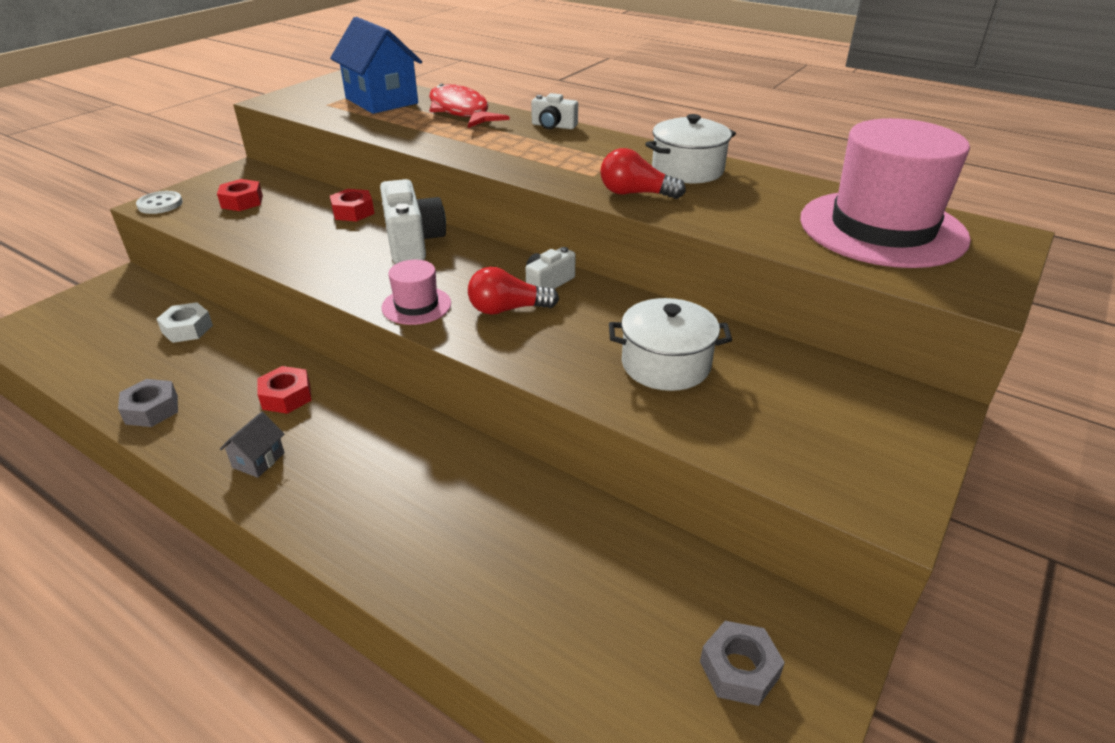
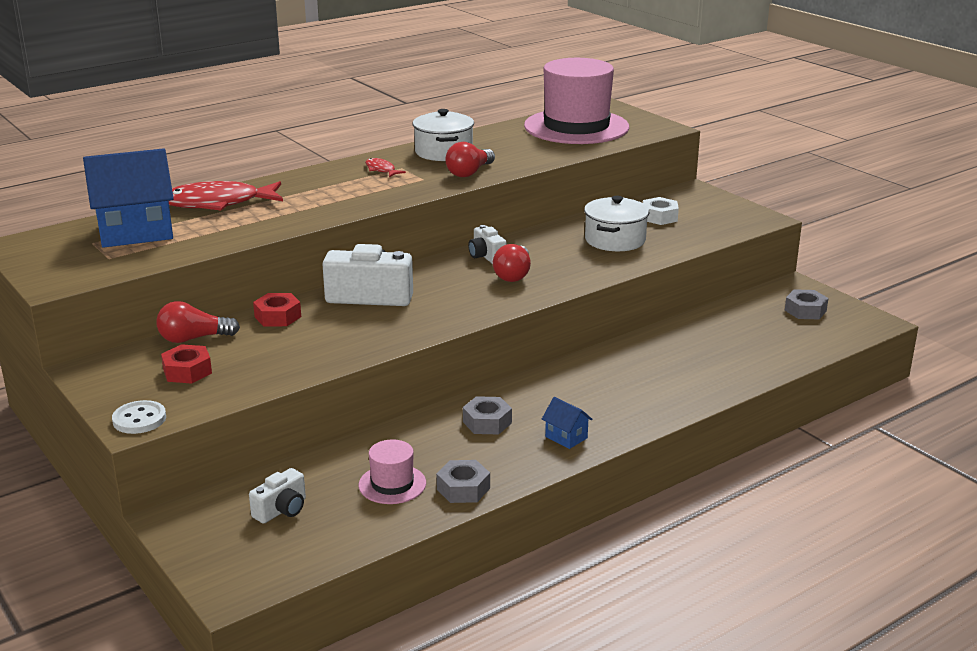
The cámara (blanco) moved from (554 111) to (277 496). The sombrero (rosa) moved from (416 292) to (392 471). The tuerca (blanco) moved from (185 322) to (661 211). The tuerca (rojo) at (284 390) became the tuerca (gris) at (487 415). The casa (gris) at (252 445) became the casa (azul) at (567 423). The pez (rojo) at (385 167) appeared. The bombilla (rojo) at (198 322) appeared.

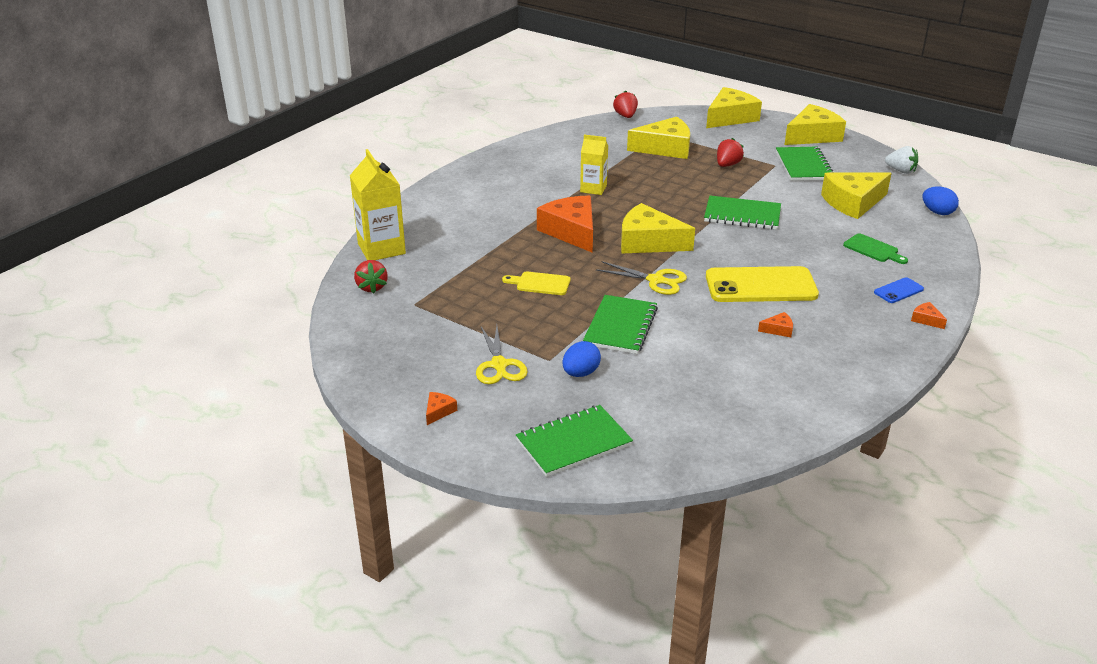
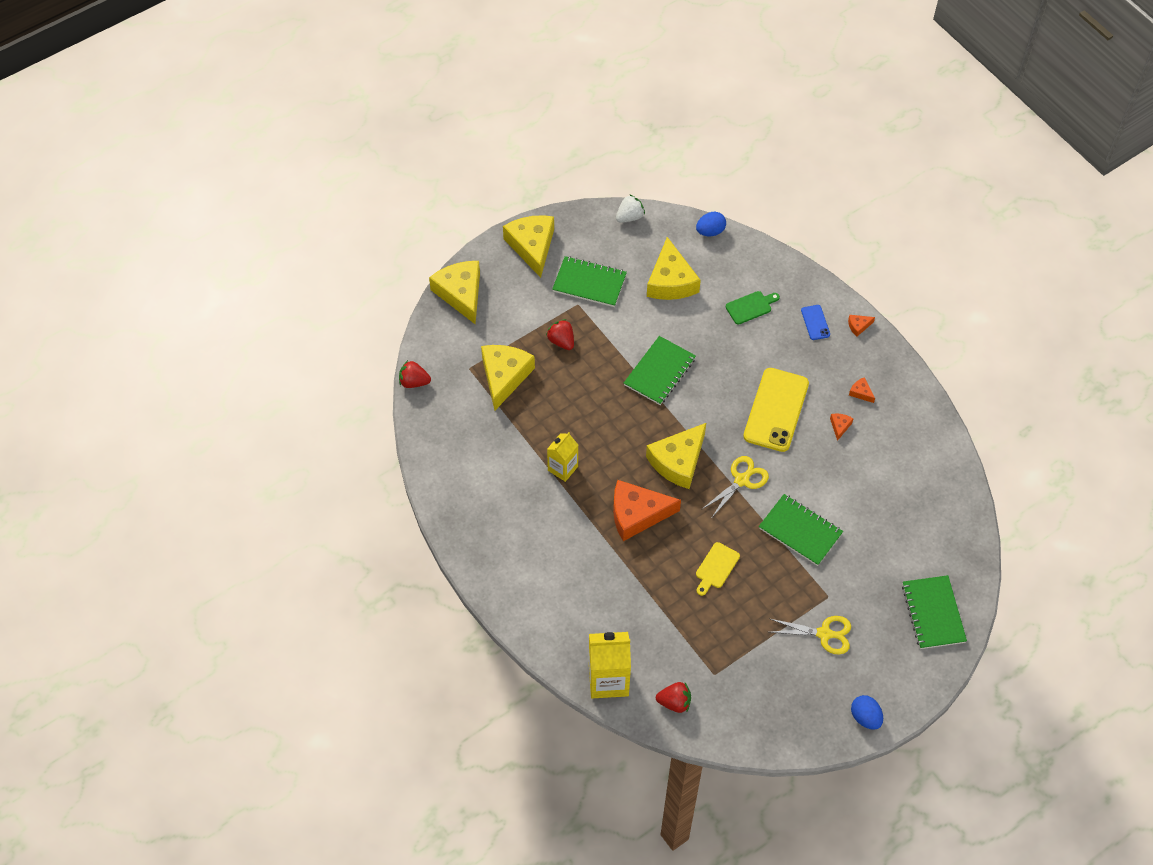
The huevo (azul) moved from (581 359) to (867 712). The queso (naranja) moved from (441 408) to (862 390).

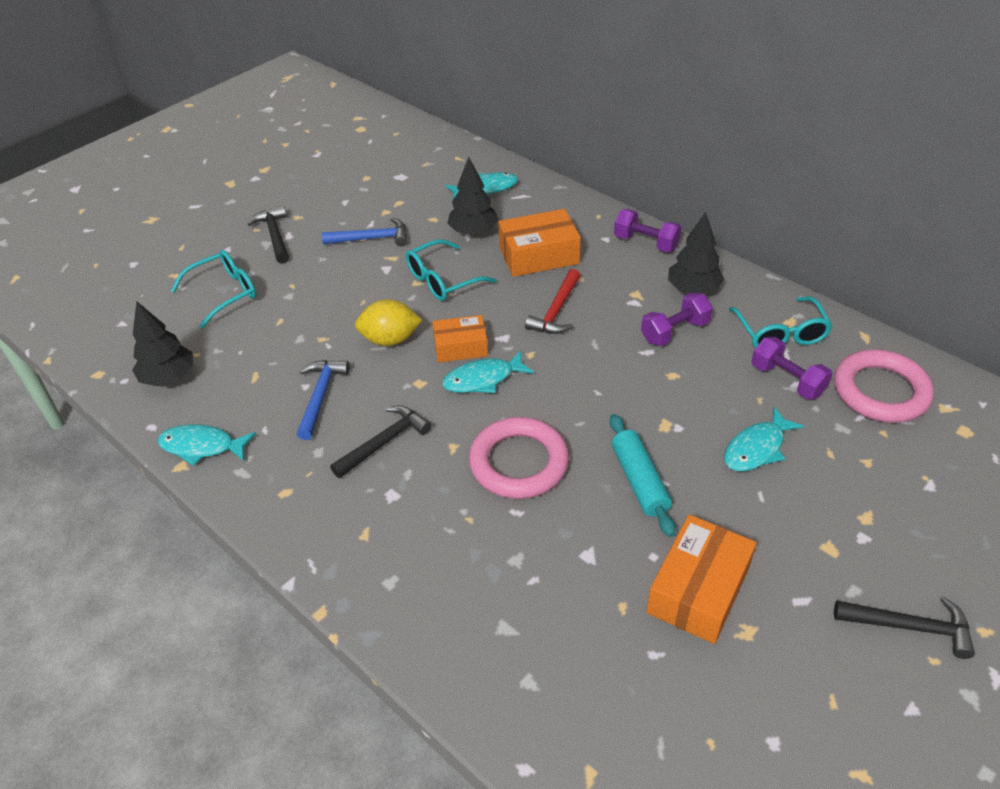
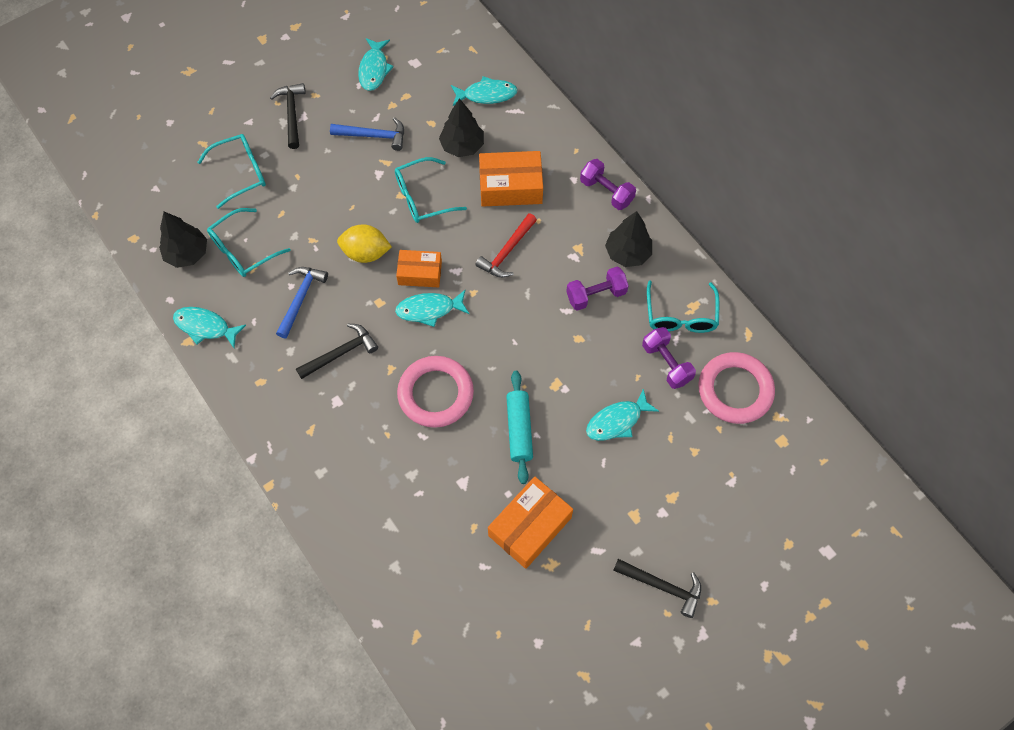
The pez (turquesa) at (376 64) appeared. The gafas (turquesa) at (249 242) appeared.

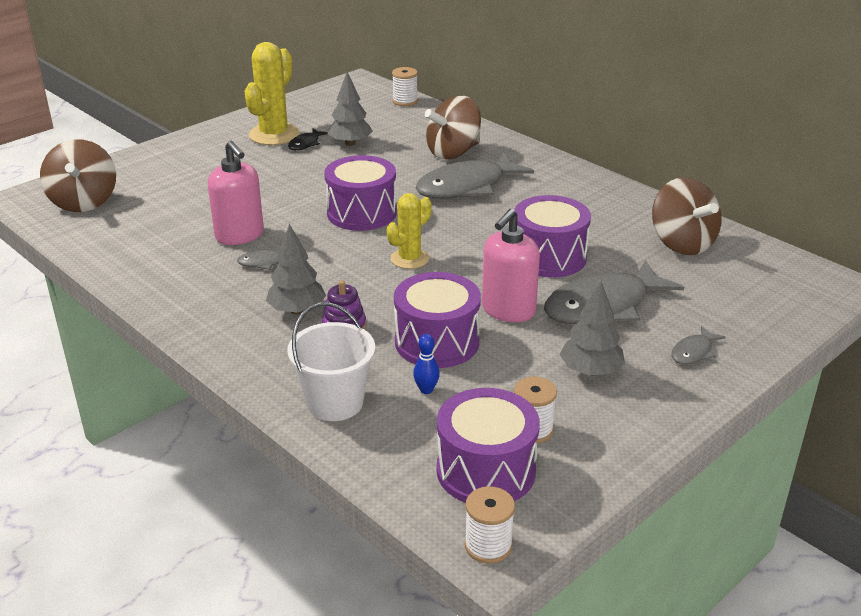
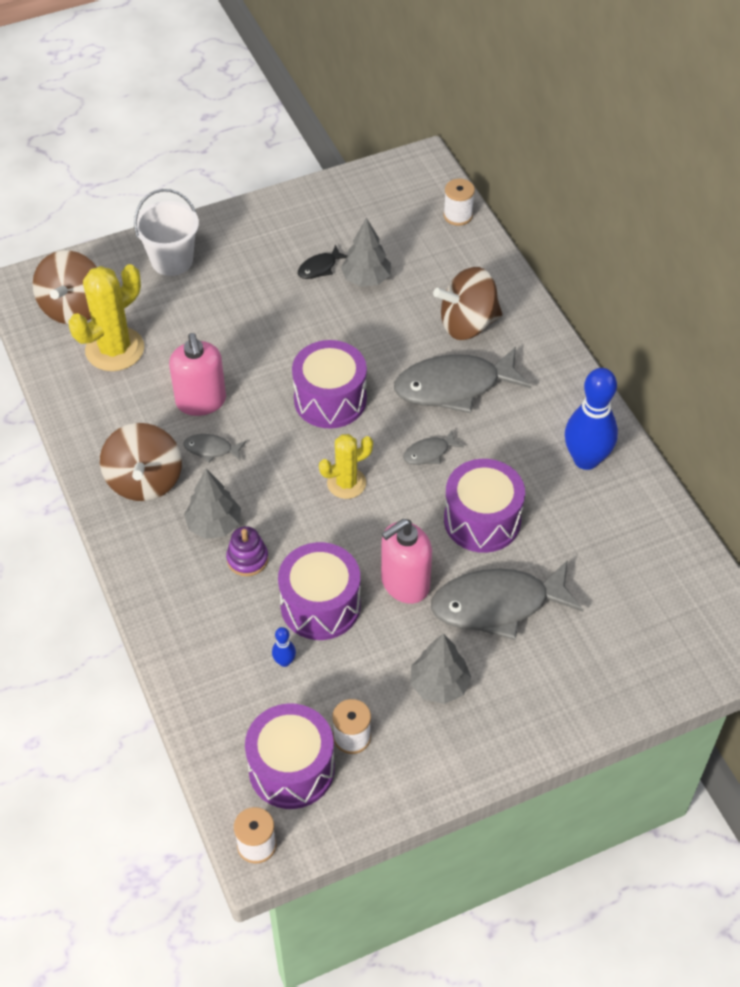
The cactus (amarillo) moved from (271 93) to (106 317). The peonza (marrón) moved from (687 216) to (141 462). The balde (blanco) moved from (331 361) to (166 232). The pez (gris) moved from (698 345) to (433 447). The bolo (azul) at (591 419) appeared.

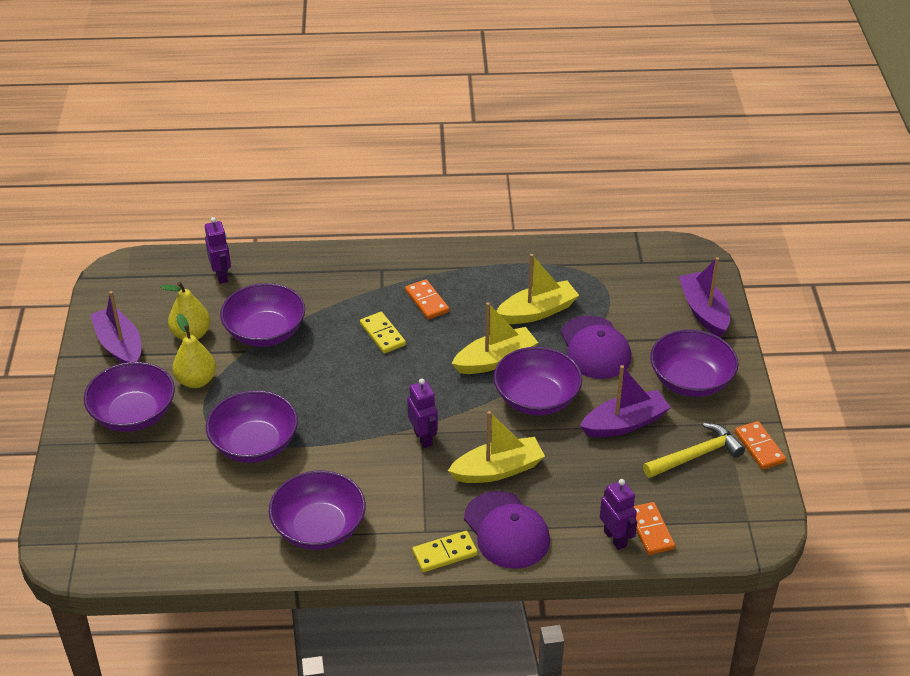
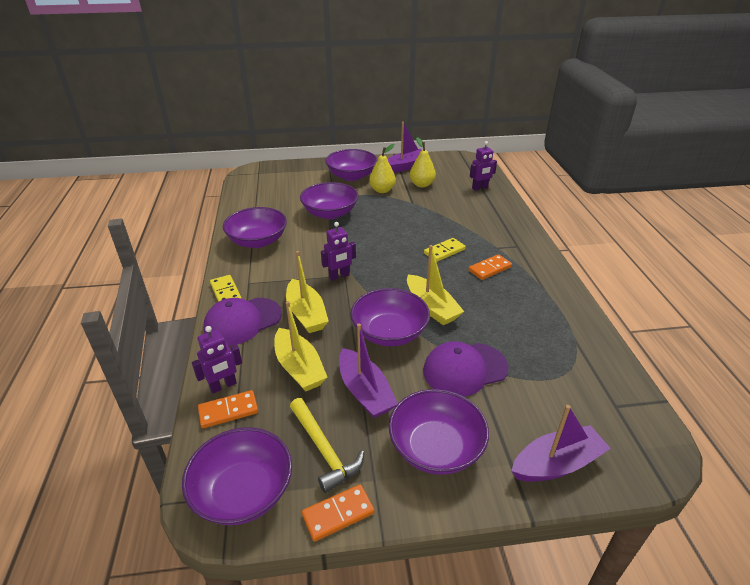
The barco (amarillo) moved from (538 289) to (301 346). The cuenco (morado) moved from (262 315) to (237 476).

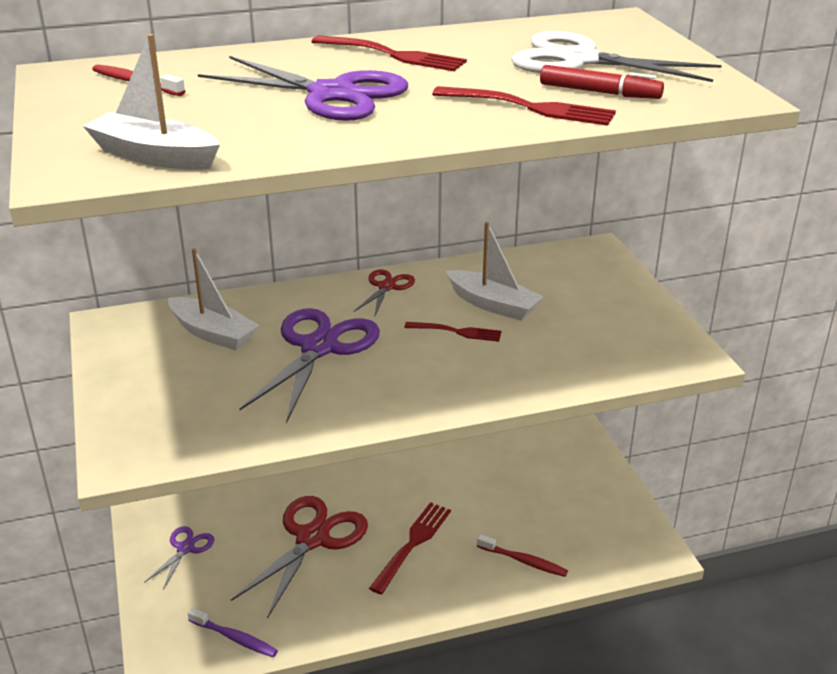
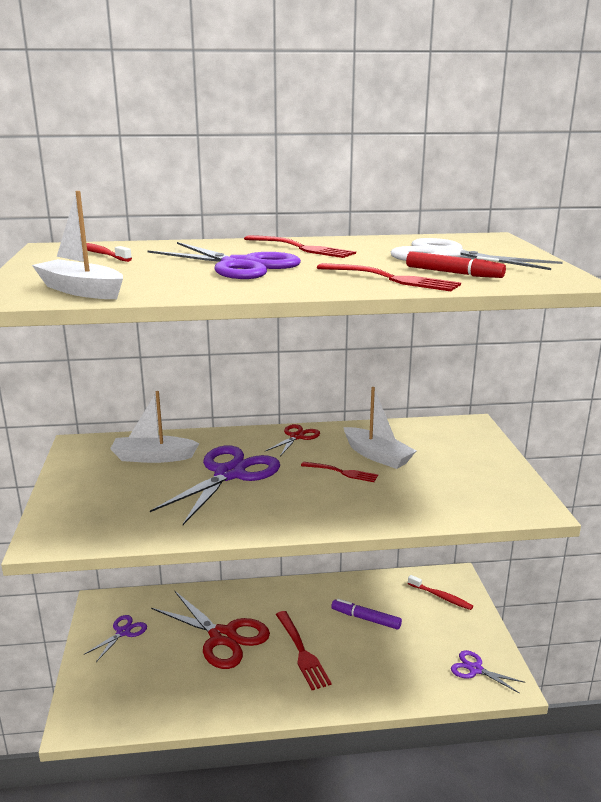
The barco (blanco) at (213 299) turned 135 degrees clockwise. The tijeras (rojo) at (299 557) turned 90 degrees clockwise. The tenedor (rojo) at (410 548) turned 120 degrees clockwise. The cepillo de dientes (rojo) moved from (522 555) to (440 592). The cepillo de dientes (morado) at (233 632) disappeared. The rotulador (morado) at (366 614) appeared. The tijeras (morado) at (488 672) appeared.

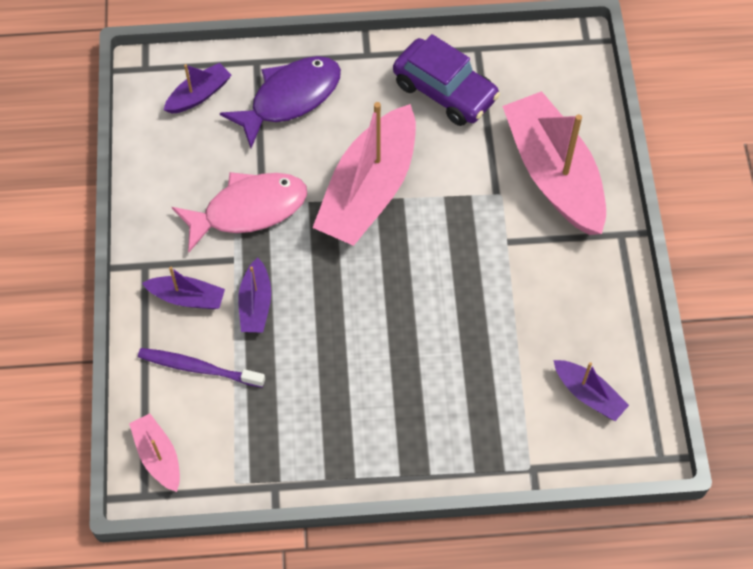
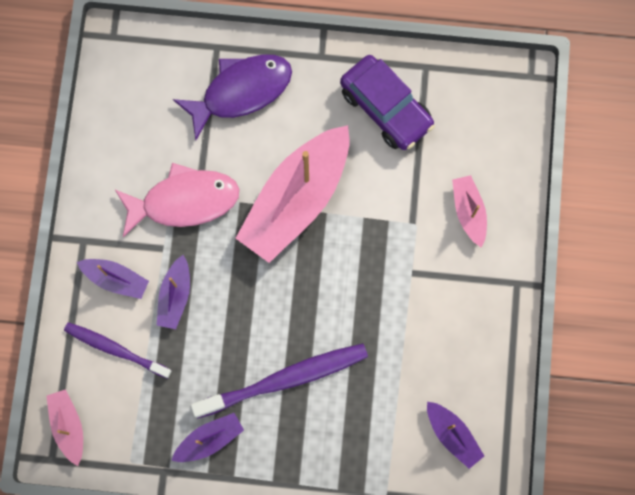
The barco (morado) moved from (198 88) to (207 437). The barco (rosa) at (554 163) changed to 0.47 times the size. The cepillo de dientes (morado) at (279 381) appeared.

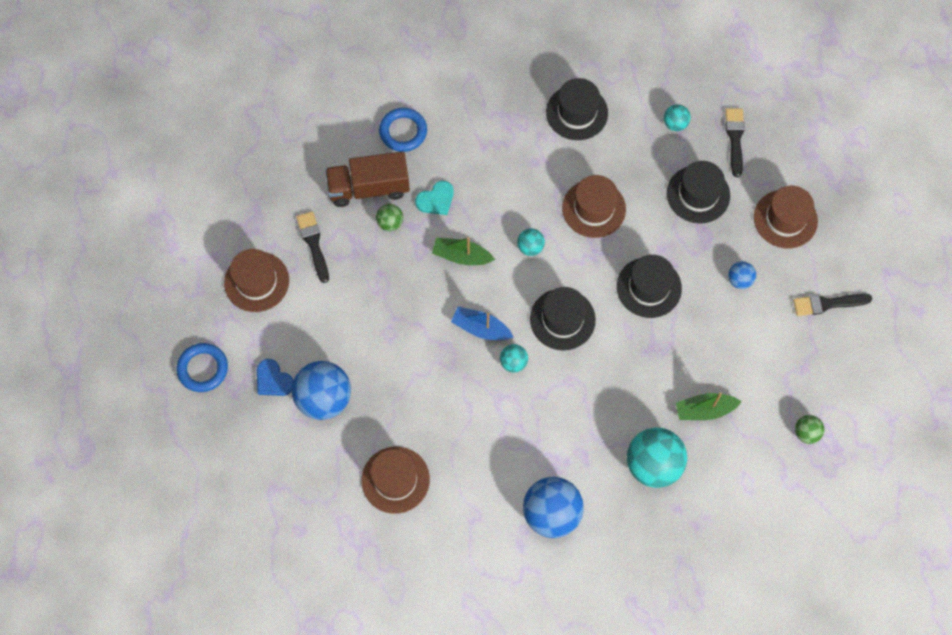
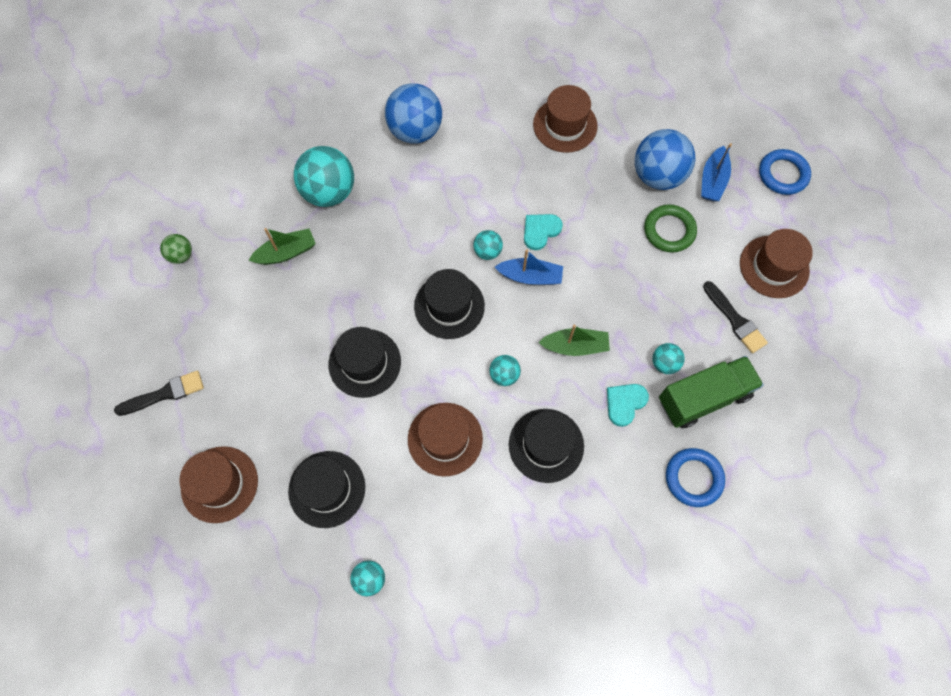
The sombrero (negro) moved from (577 109) to (546 446). The pincel (negro) at (735 142) disappeared. The camión (marrón) at (367 179) became the camión (verde) at (711 392). The pelota (verde) at (389 217) became the pelota (turquesa) at (668 358). The pelota (azul) at (742 275) disappeared. The corazón (azul) at (275 377) was replaced by the barco (azul) at (716 172). The anillo (verde) at (670 228) appeared. The corazón (turquesa) at (543 232) appeared.

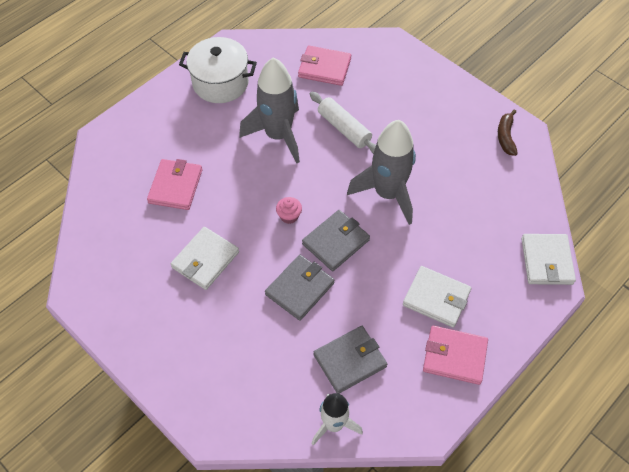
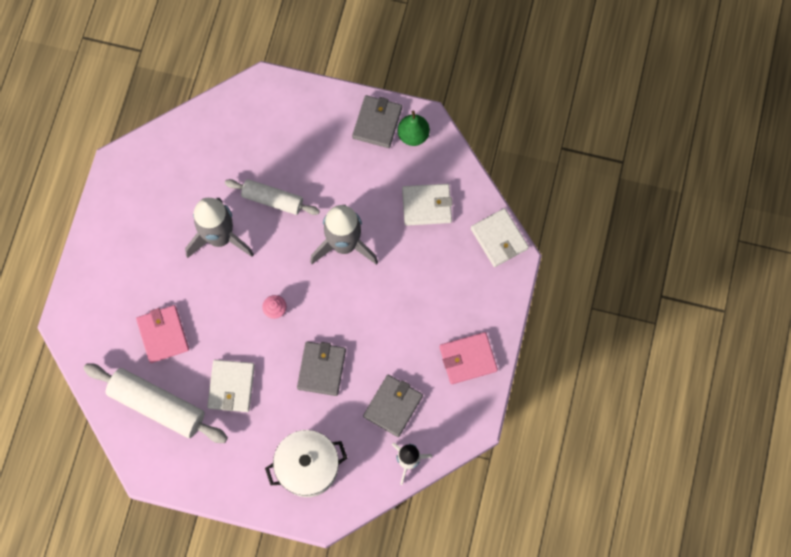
The olla (blanco) moved from (218 70) to (306 463). The cartera (rosa) at (324 65) disappeared. The plátano (marrón) at (508 132) was replaced by the pera (verde) at (414 128). The cartera (gris) moved from (336 240) to (377 121). The cartera (blanco) moved from (437 297) to (427 205). The rodillo (blanco) at (155 403) appeared.

